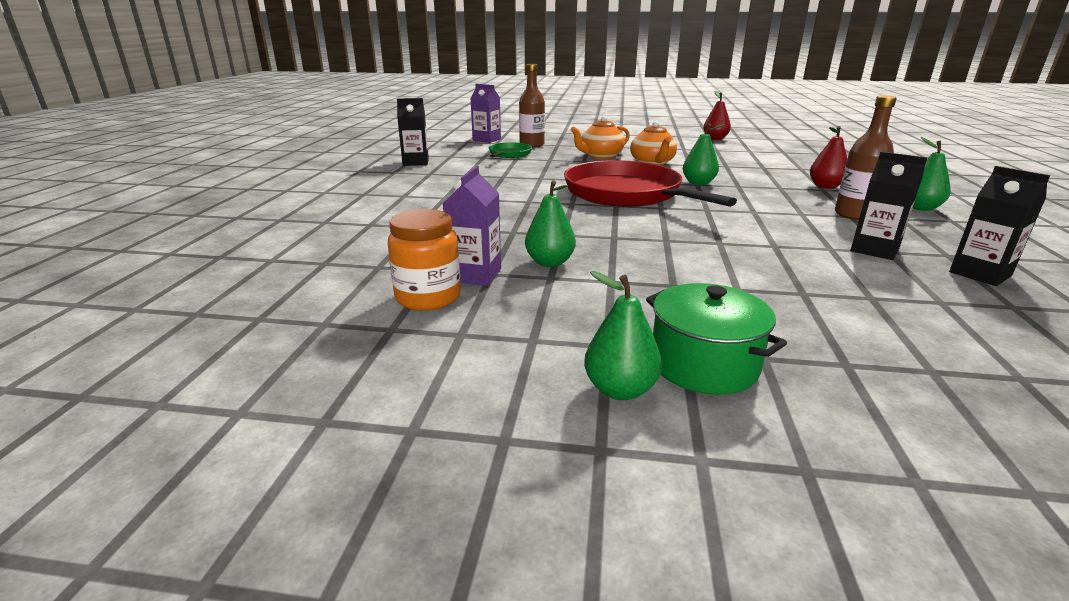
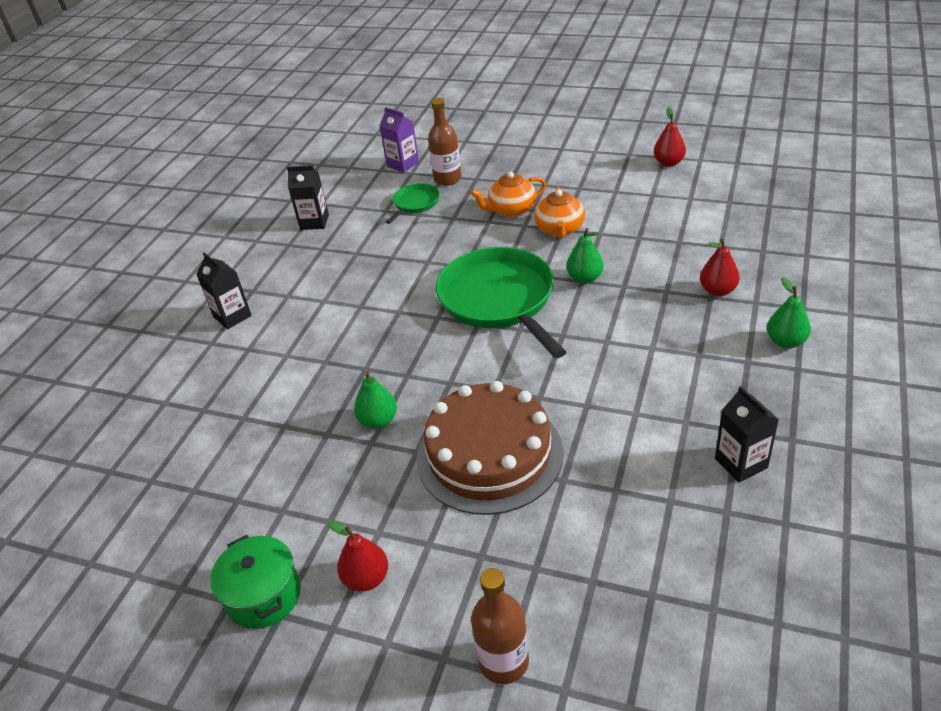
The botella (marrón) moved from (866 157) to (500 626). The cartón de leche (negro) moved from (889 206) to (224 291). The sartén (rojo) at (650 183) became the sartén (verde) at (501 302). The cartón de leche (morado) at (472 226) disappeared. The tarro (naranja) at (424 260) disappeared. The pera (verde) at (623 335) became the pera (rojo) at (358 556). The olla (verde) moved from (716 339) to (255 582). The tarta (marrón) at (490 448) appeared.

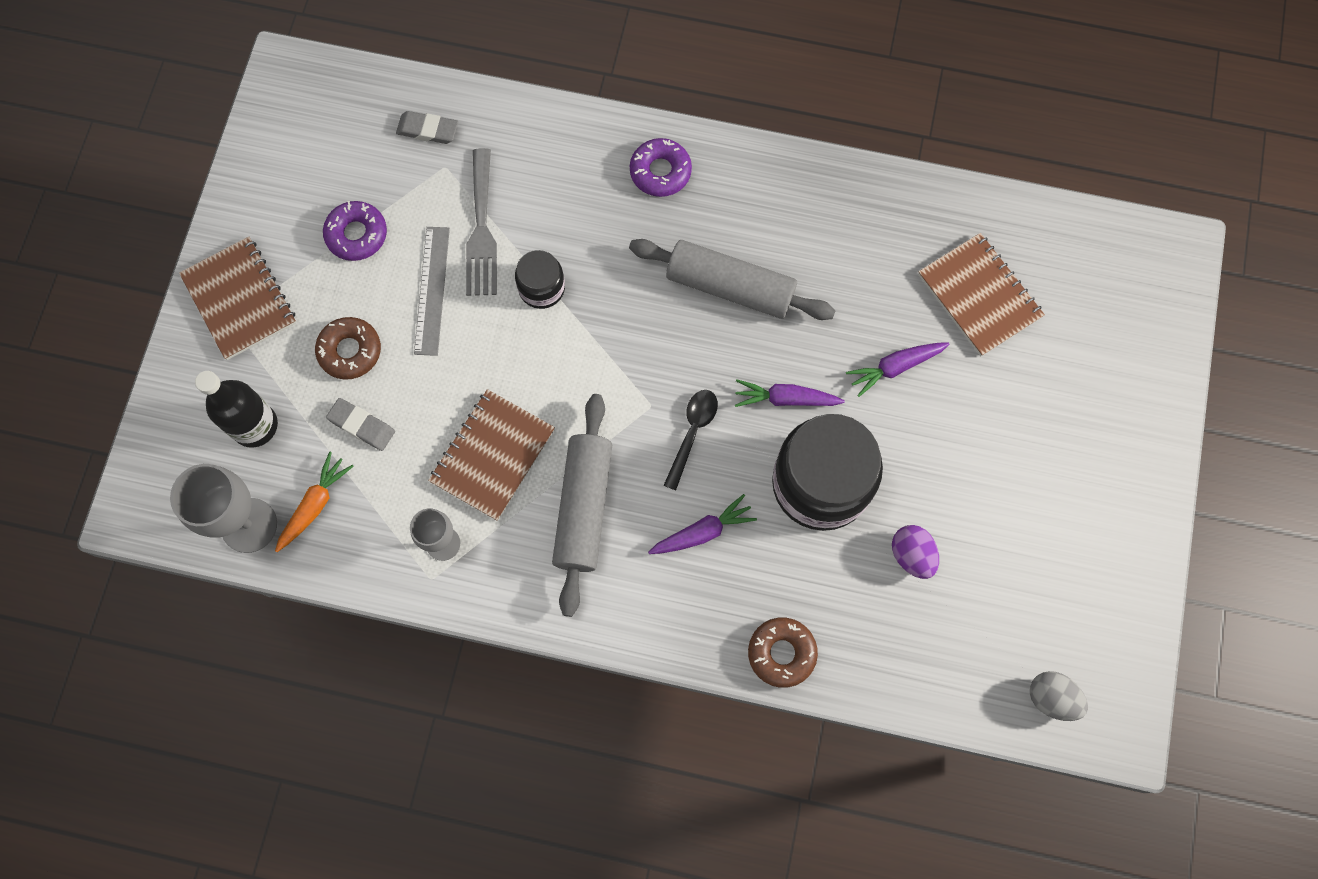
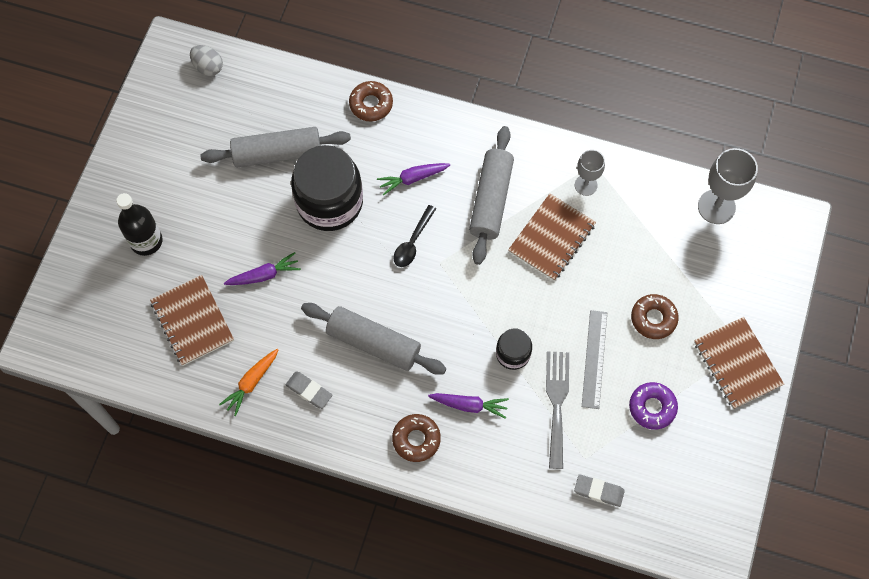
The rosquilla (morado) at (661 167) became the rosquilla (marrón) at (416 438). The botella (negro) moved from (236 409) to (139 224). The zanahoria (morado) moved from (790 393) to (468 406). The goma de borrar (gris) moved from (360 424) to (309 390). The zanahoria (naranja) moved from (314 502) to (248 382). The huevo (morado) at (915 552) was replaced by the rodillo (gris) at (275 147).

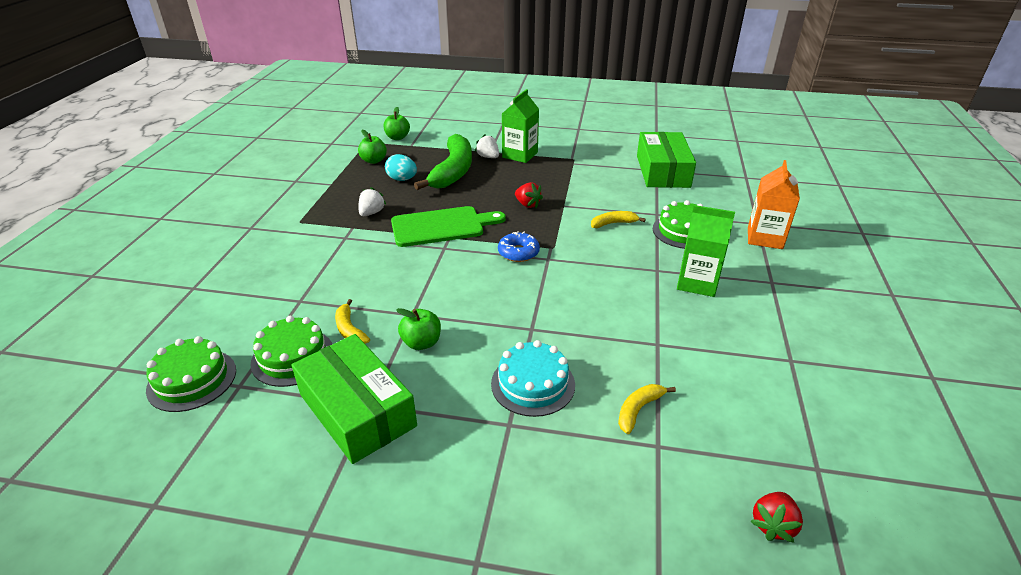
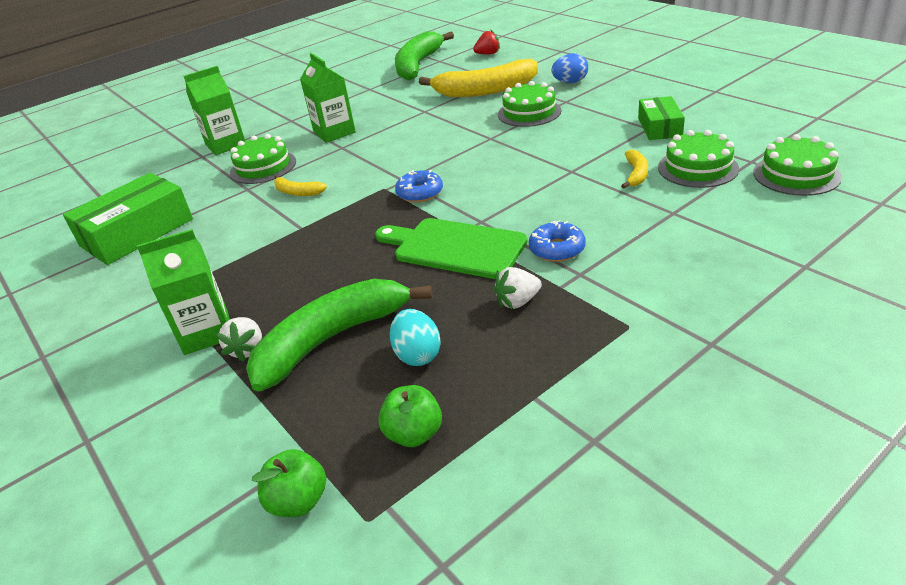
The cartón de leche (naranja) at (774 204) became the cartón de leche (verde) at (214 110). The fresa (rojo) at (529 195) disappeared. The manzana (verde) at (418 329) disappeared. The caja (verde) at (354 399) changed to 0.59 times the size. The tarta (turquesa) at (533 378) became the tarta (verde) at (529 104). The plátano (amarillo) at (647 409) changed to 2.23 times the size. The plátano (verde) at (424 56) appeared. The huevo (azul) at (569 68) appeared. The rosquilla (azul) at (557 241) appeared.

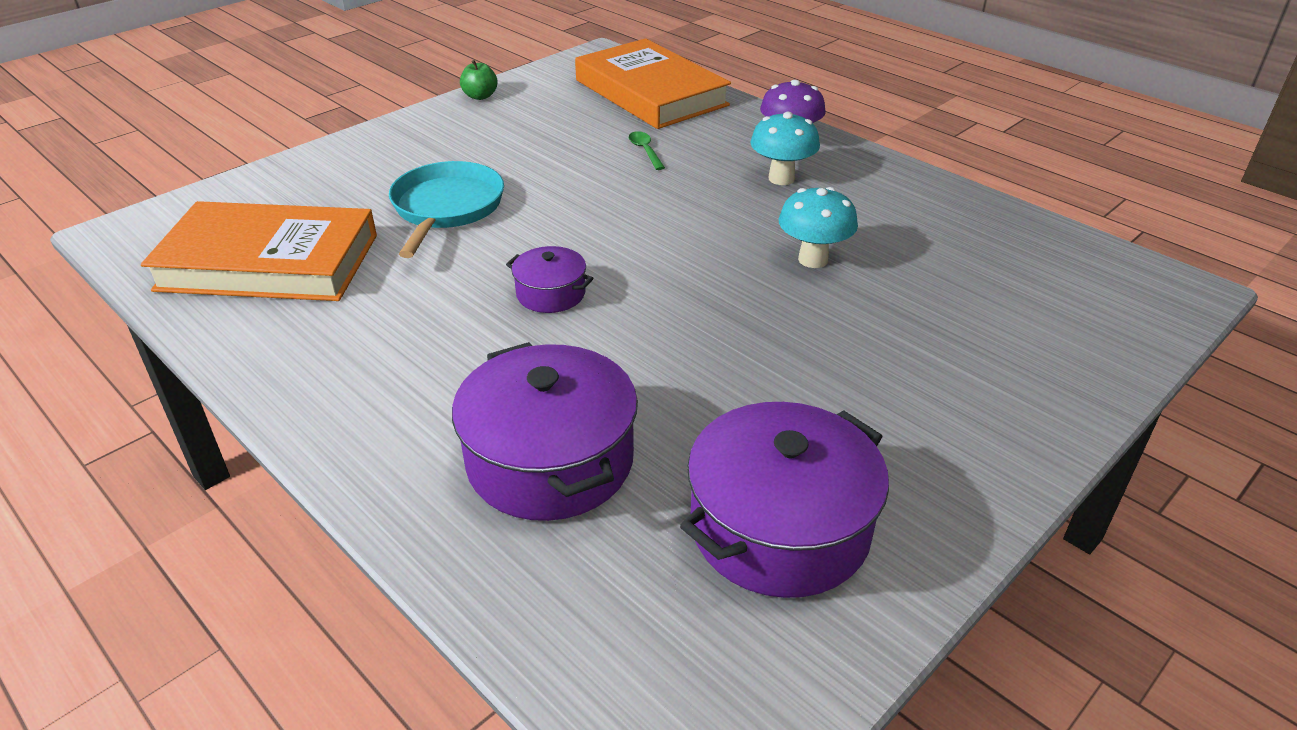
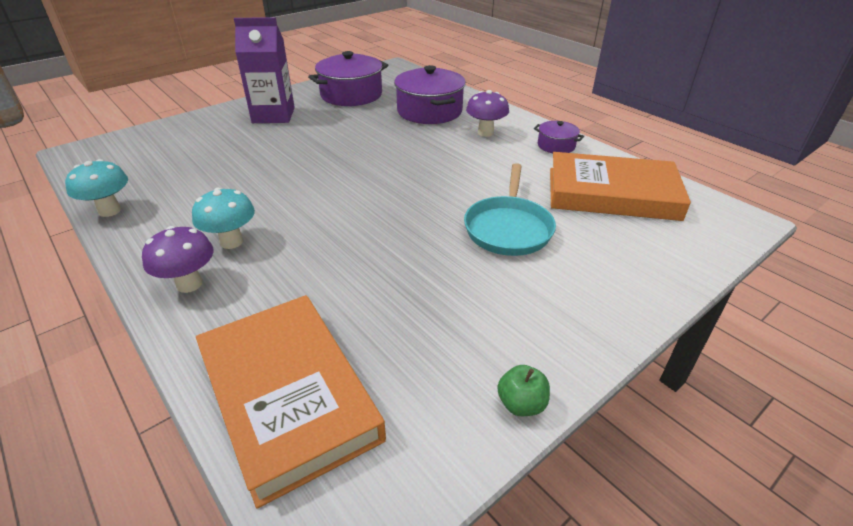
The cuchara (verde) at (647 150) disappeared. The seta (turquesa) moved from (818 227) to (96 188). The olla (morado) moved from (550 279) to (559 137). The cartón de leche (morado) at (264 70) appeared. The seta (morado) at (487 113) appeared.

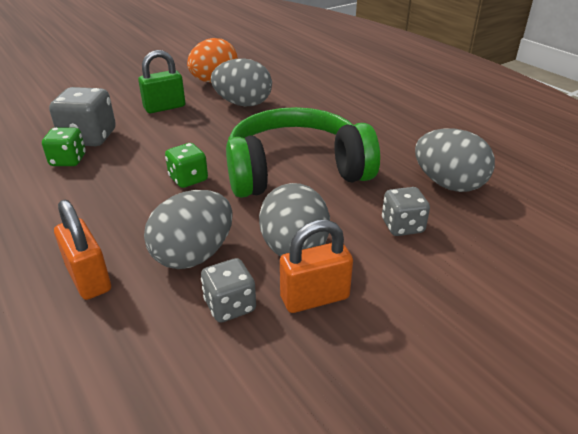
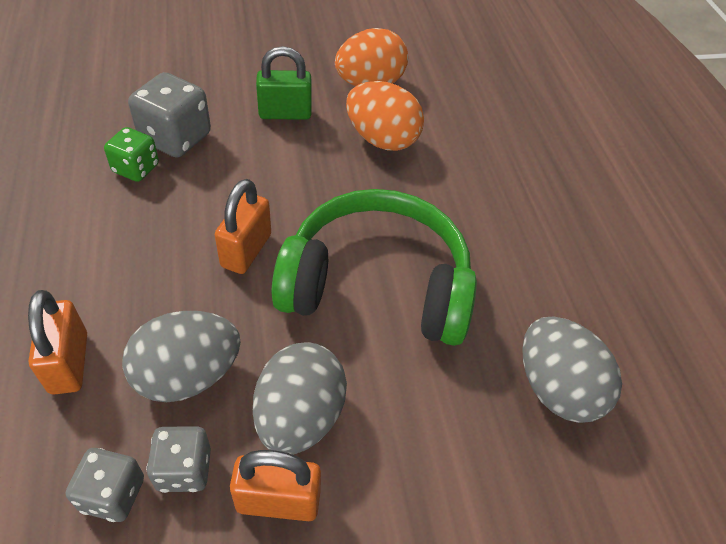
The huevo (gris) at (241 82) became the huevo (naranja) at (385 116). The dado (verde) at (186 165) was replaced by the candado (naranja) at (243 226). The dado (gris) moved from (406 211) to (105 485).

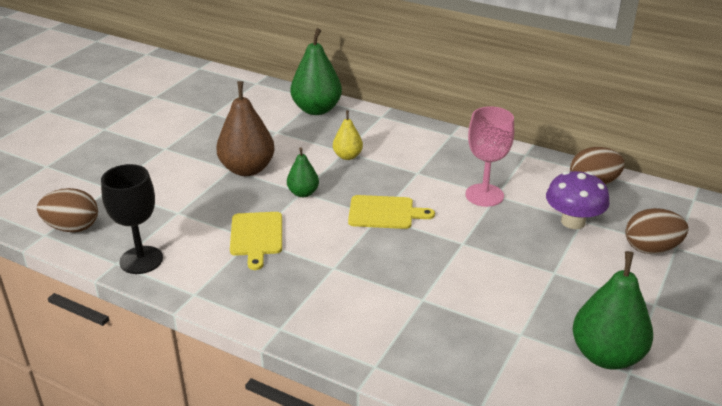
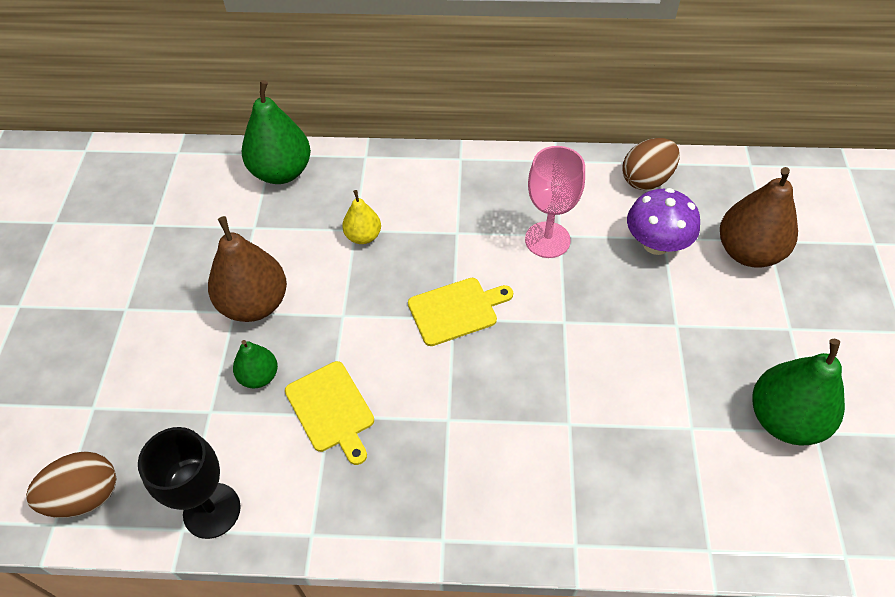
The pera (verde) moved from (303 172) to (255 364). The huevo (marrón) at (657 231) was replaced by the pera (marrón) at (759 217).

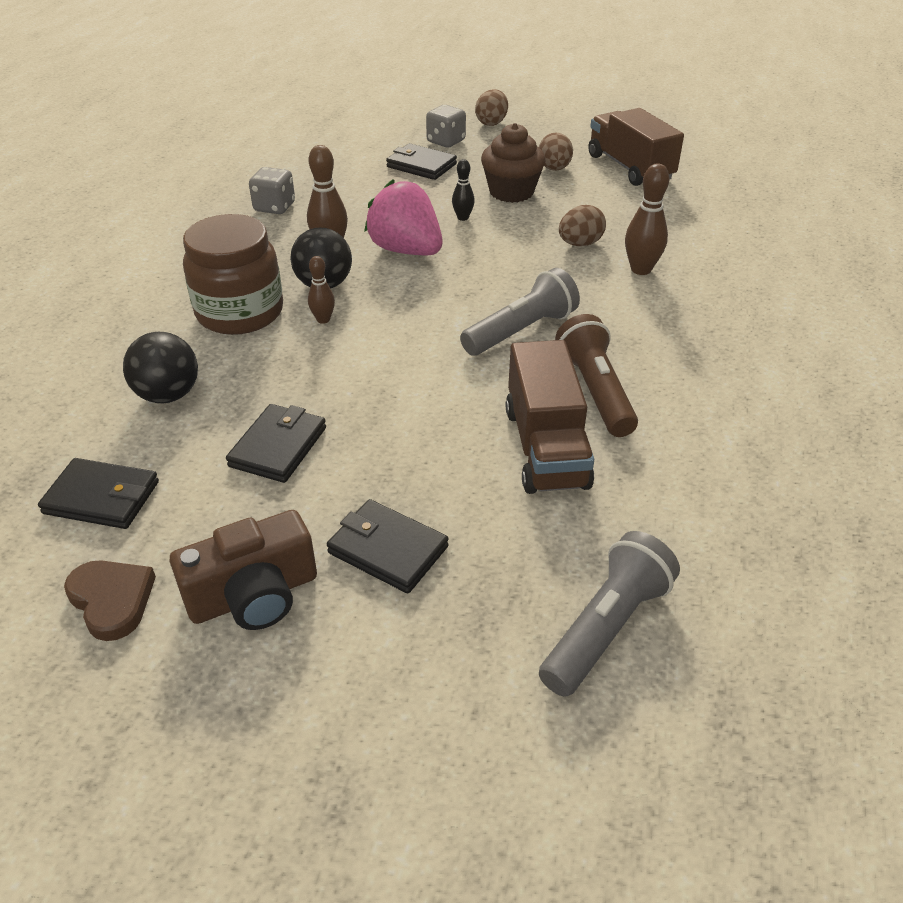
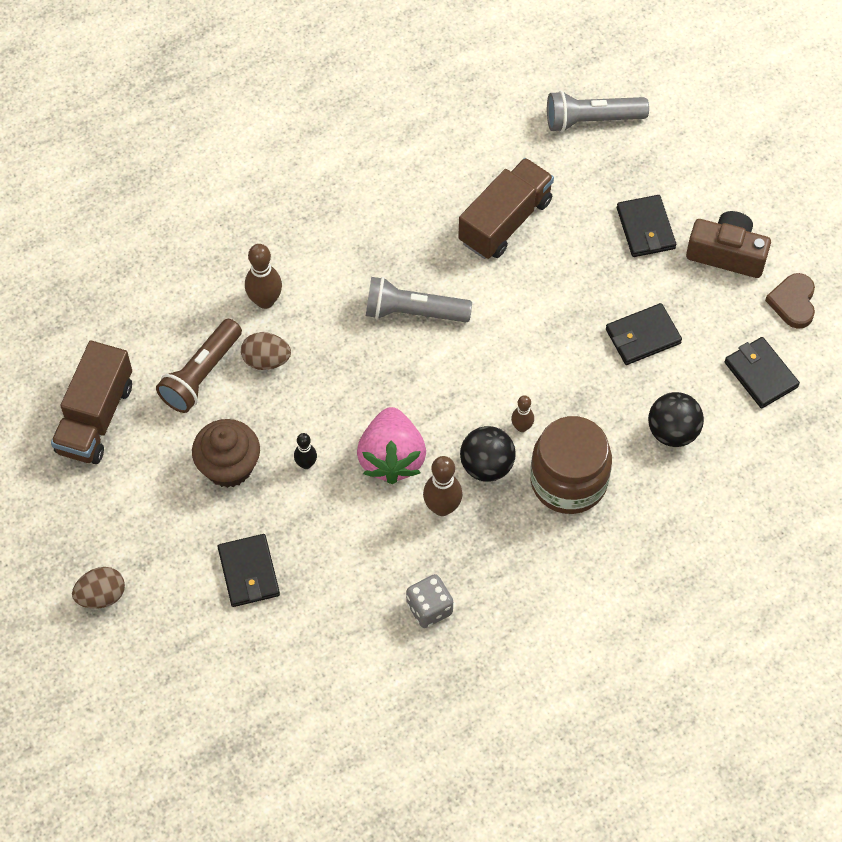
The dado (gris) at (446 126) disappeared. The huevo (marrón) at (556 152) disappeared. The lámpara de mano (marrón) moved from (596 375) to (199 366).

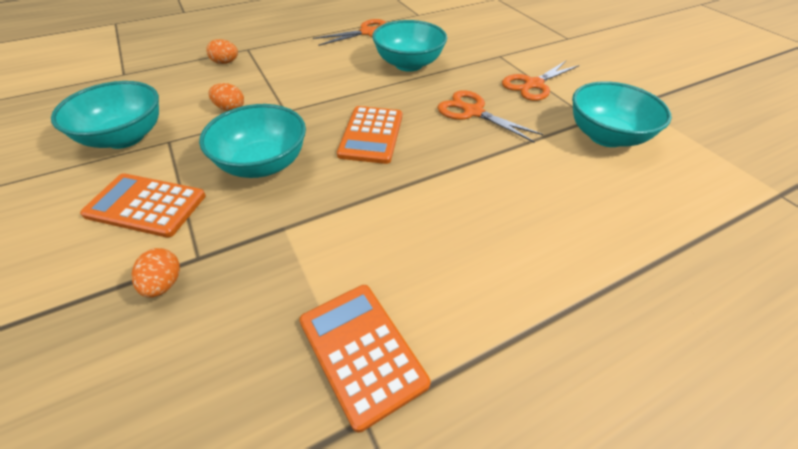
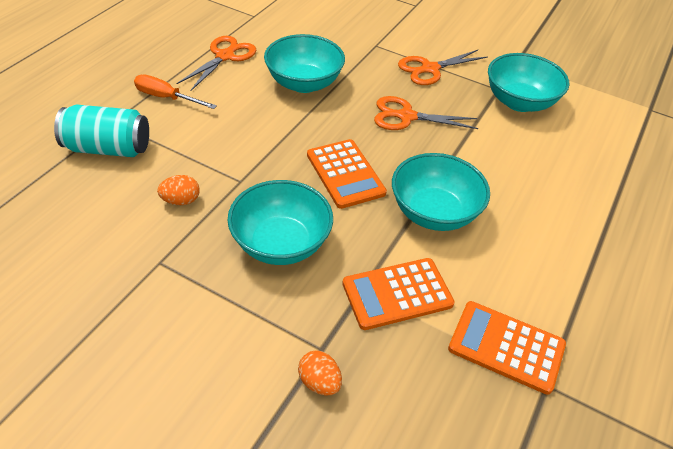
The huevo (naranja) at (222 51) was replaced by the lata (turquesa) at (101 131). The tijeras (naranja) at (541 81) turned 45 degrees clockwise. The cuenco (turquesa) moved from (105 115) to (441 192). The calculadora (naranja) moved from (143 205) to (398 294). The destornillador (naranja) at (175 91) appeared.

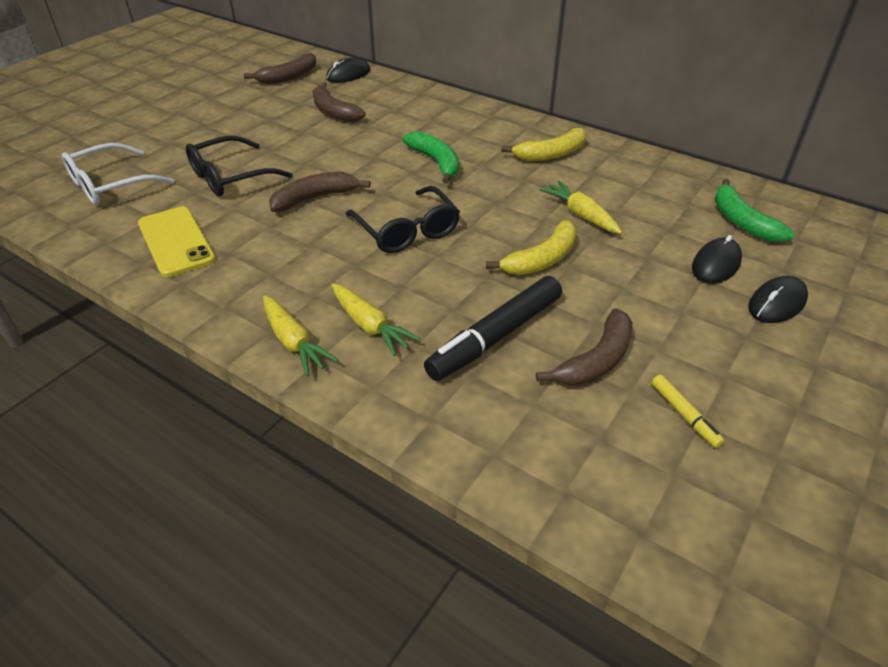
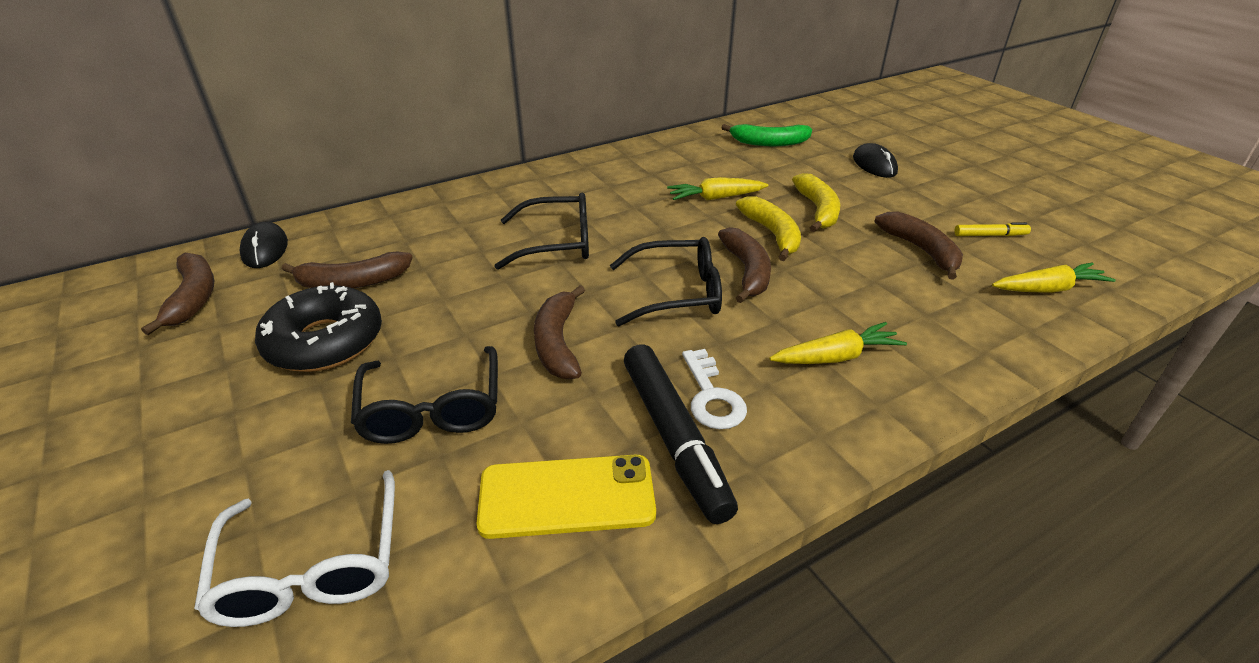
The plátano (amarillo) moved from (544 144) to (816 202). The plátano (verde) at (430 157) was replaced by the gafas (negro) at (541 231). The ratón (negro) at (717 259) disappeared. The rotulador (negro) moved from (493 328) to (681 434). The zanahoria (amarillo) moved from (300 336) to (1054 278). The plátano (marrón) at (744 265) appeared. The rosquilla (negro) at (318 327) appeared. The llave (blanco) at (714 389) appeared.

